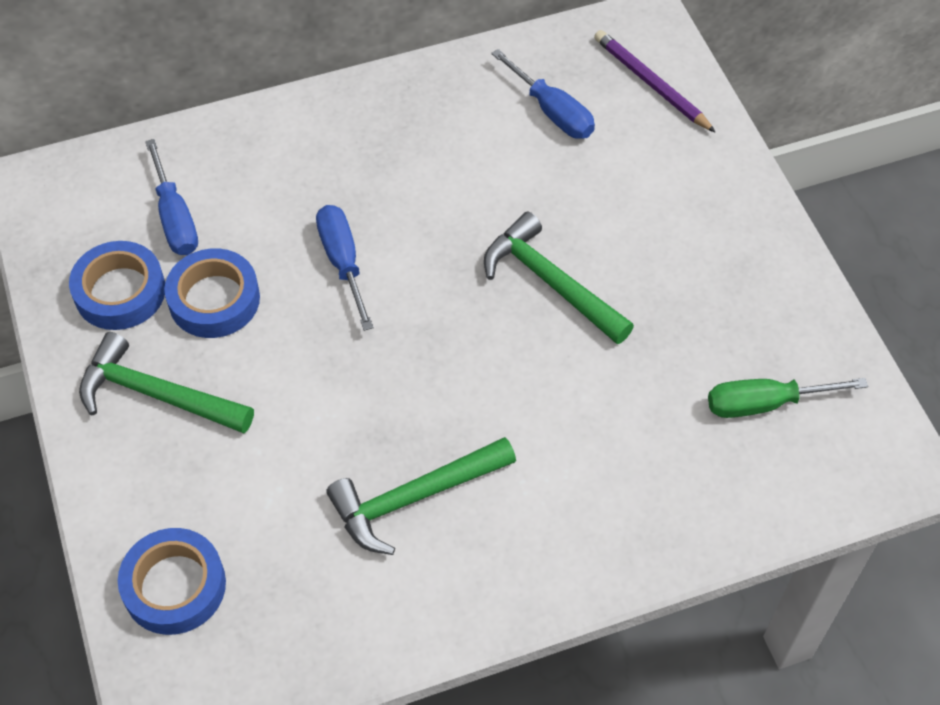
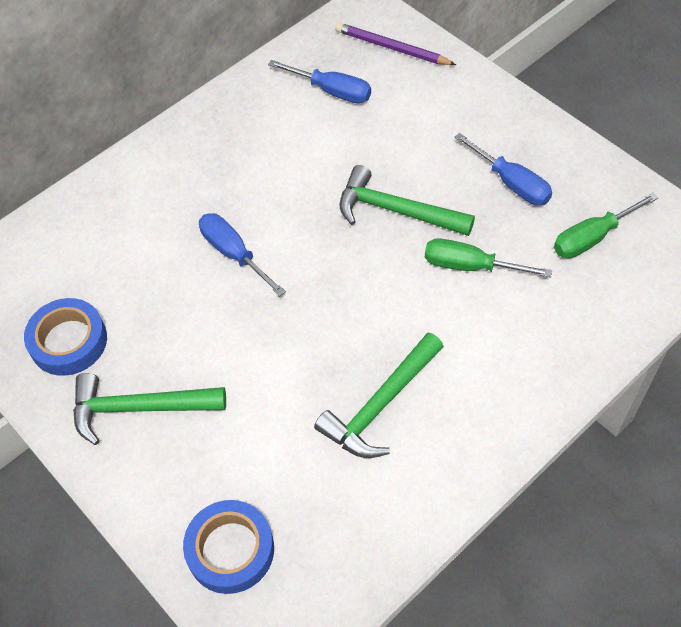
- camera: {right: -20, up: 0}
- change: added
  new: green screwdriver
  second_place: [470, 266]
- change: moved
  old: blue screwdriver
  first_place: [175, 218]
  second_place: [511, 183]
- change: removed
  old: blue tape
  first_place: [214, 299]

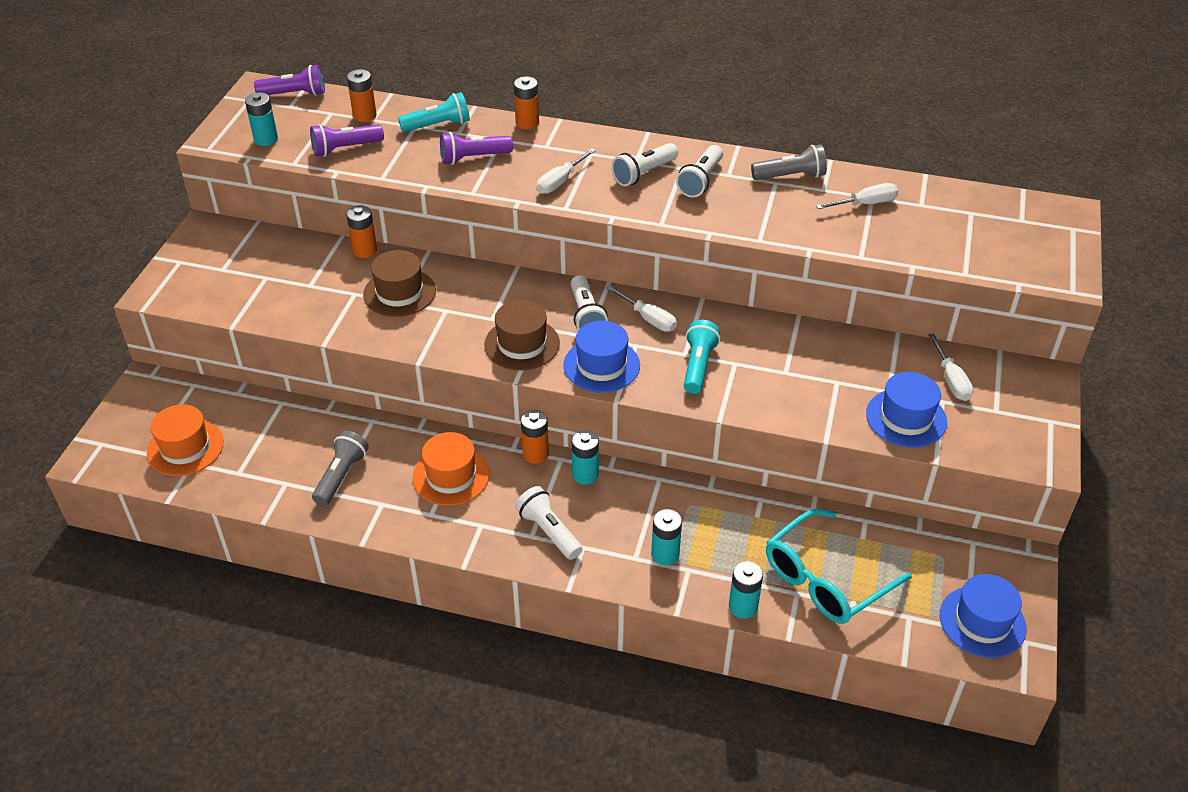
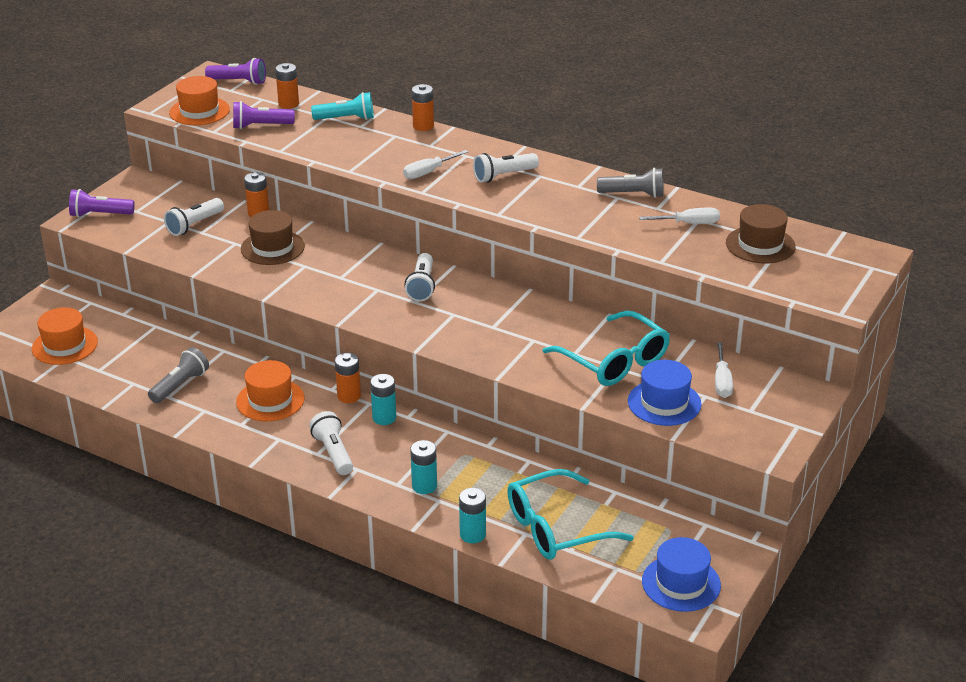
- camera: {right: 15, up: -10}
- change: moved
  old: purple flashlight
  first_place: [473, 158]
  second_place: [100, 215]
- change: moved
  old: white flashlight
  first_place: [700, 181]
  second_place: [194, 225]
- change: replaced
  old: turquoise battery
  new: orange hat
  first_place: [266, 139]
  second_place: [199, 111]
- change: added
  new: turquoise glasses
  second_place: [614, 361]
- change: moved
  old: brown hat
  first_place: [522, 344]
  second_place: [760, 245]
- change: removed
  old: blue hat
  first_place: [601, 365]
- change: removed
  old: white screwdriver
  first_place: [649, 319]
- change: removed
  old: turquoise flashlight
  first_place: [698, 366]

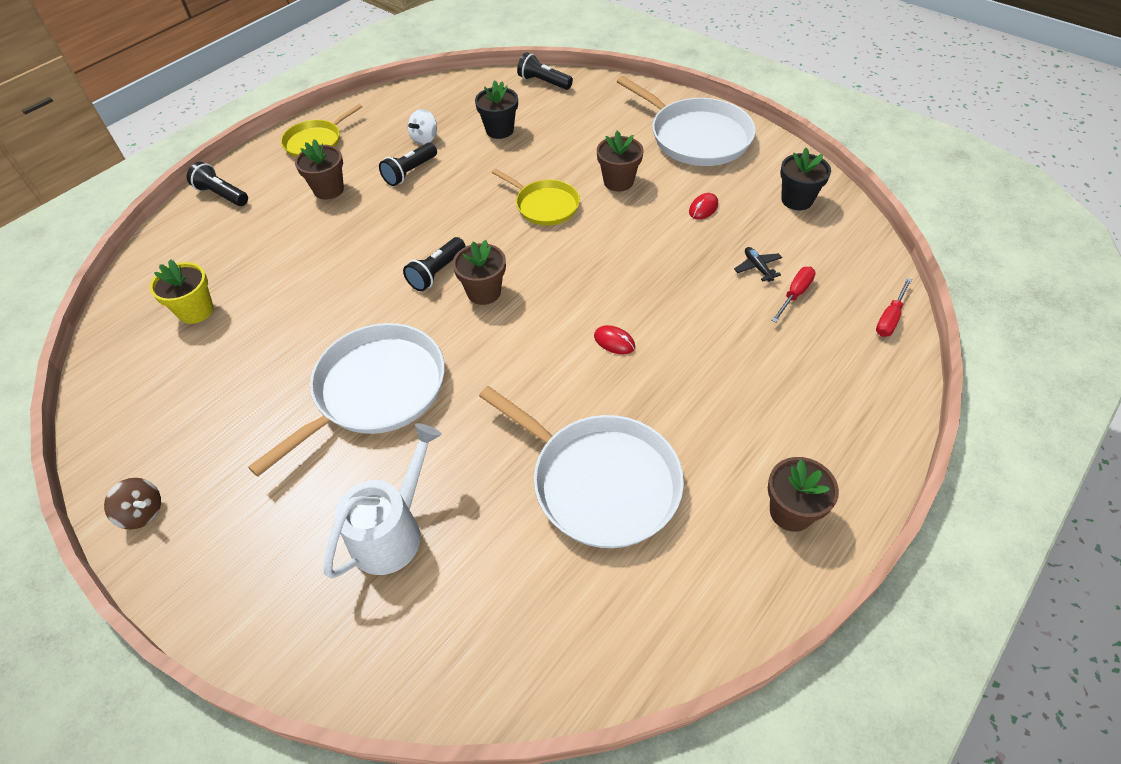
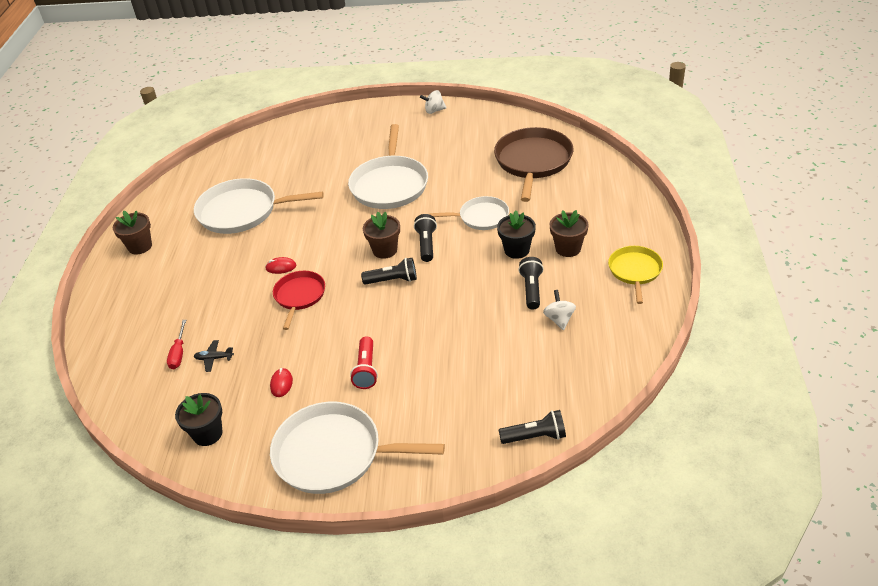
- camera: {right: 145, up: -10}
- change: turned
  old: black plane
  first_place: [757, 267]
  second_place: [214, 358]
  degrees: 150
- change: added
  new: red pan
  second_place: [299, 296]
- change: replaced
  old: brown flower pot
  new: red flashlight
  first_place: [618, 181]
  second_place: [366, 370]
- change: moved
  old: black flashlight
  first_place: [222, 195]
  second_place: [392, 280]
- change: recoloured
  old: brown spinning top
  new: white spinning top
  first_place: [142, 513]
  second_place: [434, 111]
- change: added
  new: white pan
  second_place: [481, 217]
- change: replaced
  old: yellow flower pot
  new: brown pan
  first_place: [196, 311]
  second_place: [533, 162]
- change: moved
  old: black flower pot
  first_place: [499, 130]
  second_place: [516, 250]
- change: removed
  old: white watering can
  first_place: [393, 530]
- change: removed
  old: yellow pan
  first_place: [544, 205]
- change: removed
  old: red screwdriver
  first_place: [890, 318]

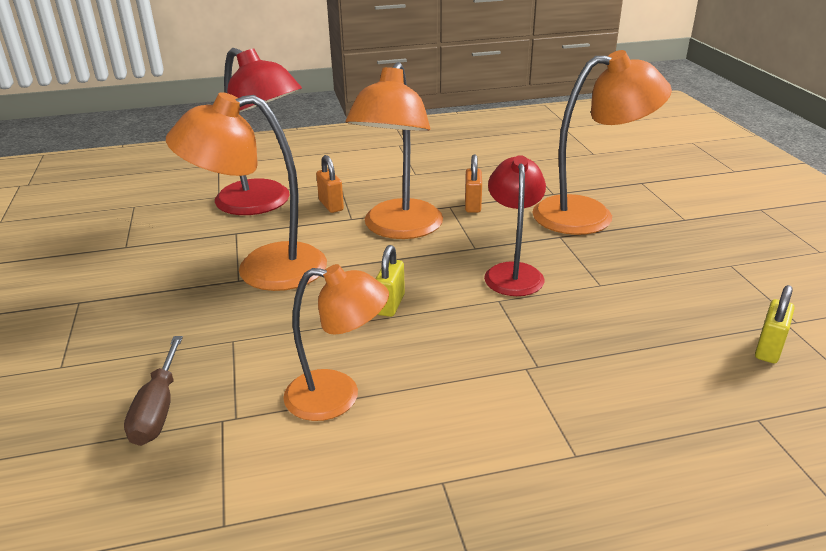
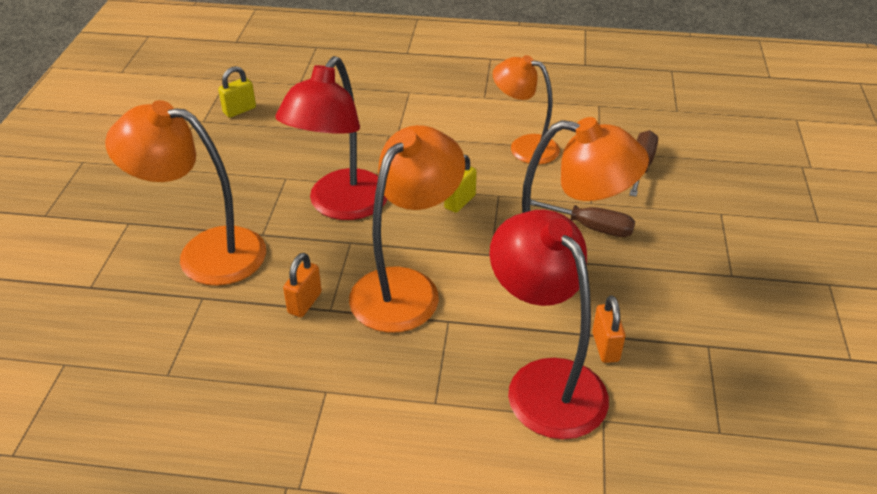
- camera: {right: -160, up: 10}
- change: resized
  old: red lamp
  first_place: [513, 272]
  second_place: [341, 206]
  factor: 1.51
- change: added
  new: brown screwdriver
  second_place: [591, 227]
- change: moved
  old: orange padlock
  first_place: [331, 205]
  second_place: [605, 347]

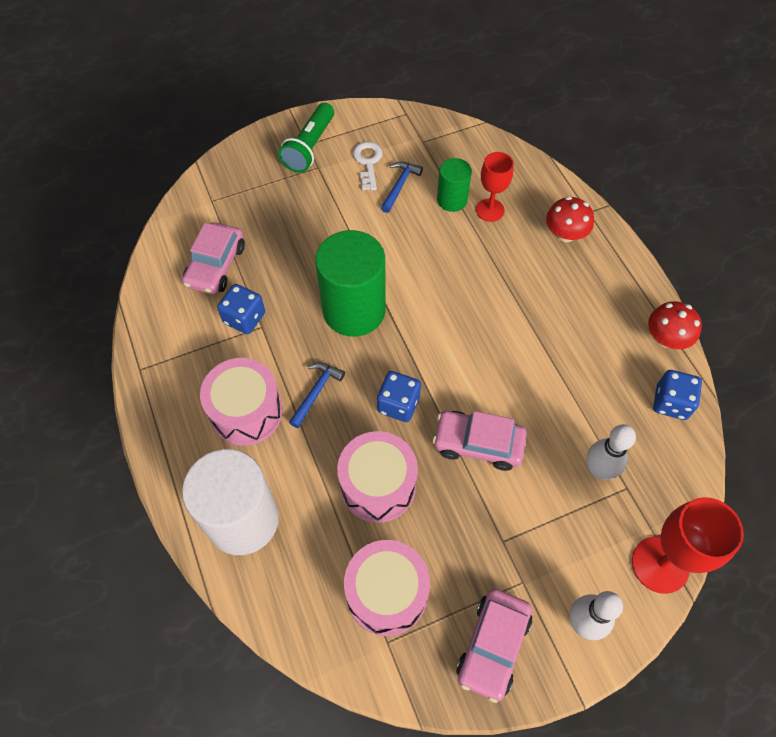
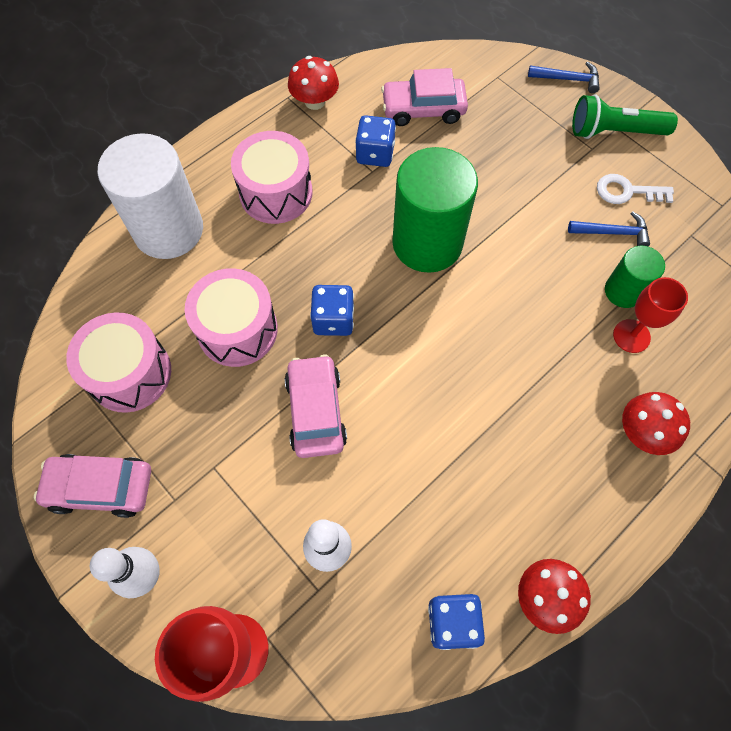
- camera: {right: 70, up: 5}
- change: added
  new: red mushroom
  second_place: [314, 101]
- change: moved
  old: blue hammer
  first_place: [316, 392]
  second_place: [568, 79]
- change: turned
  old: white key
  first_place: [368, 162]
  second_place: [626, 191]
  degrees: -150

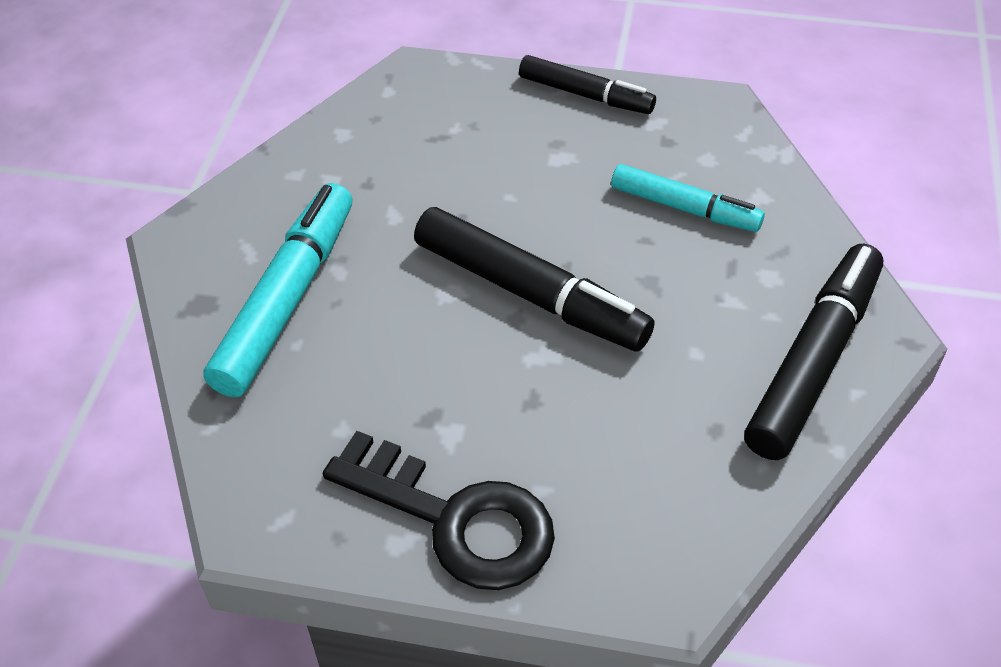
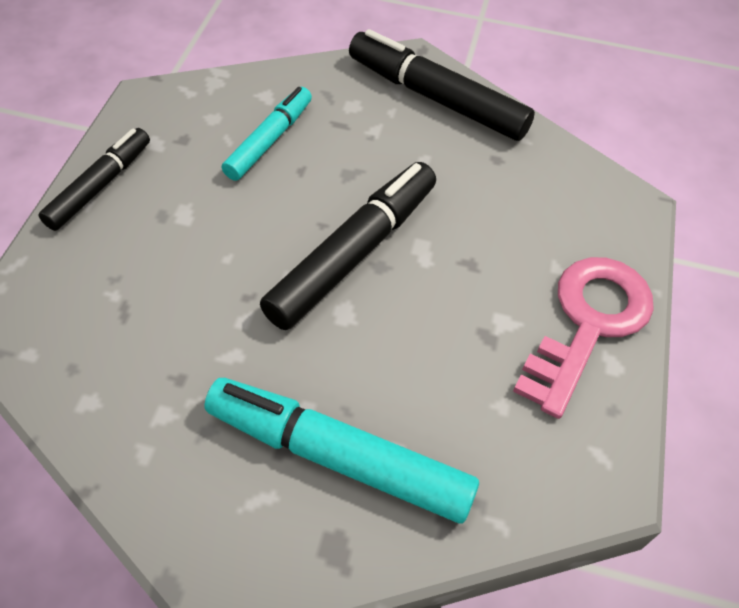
- camera: {right: -90, up: 5}
- change: recoloured
  old: black key
  new: pink key
  first_place: [455, 519]
  second_place: [588, 324]

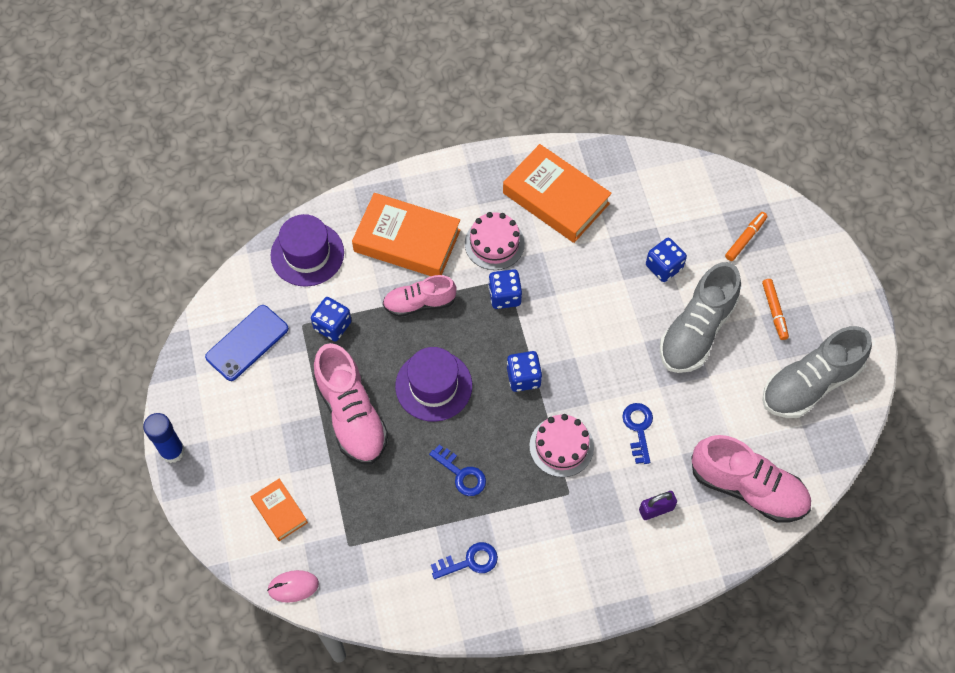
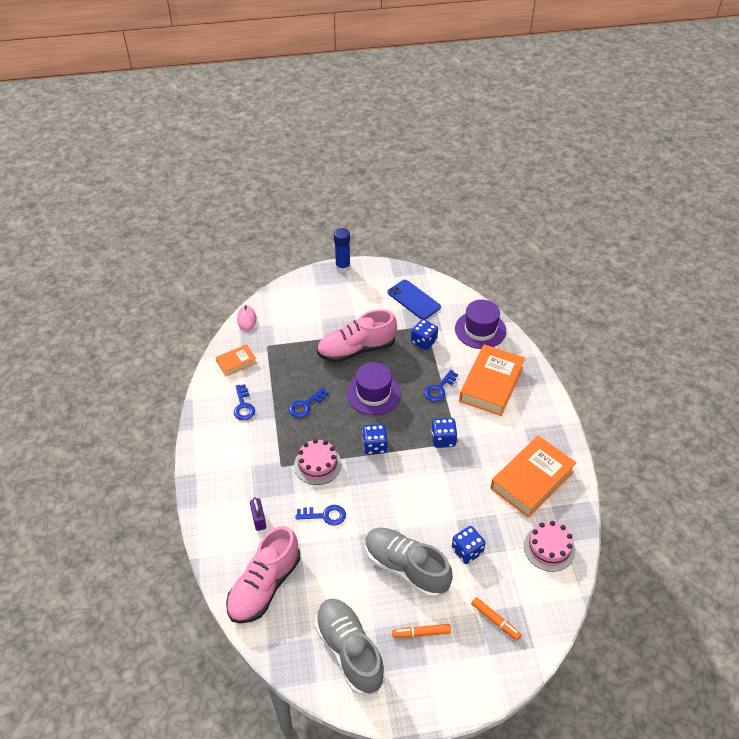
- camera: {right: 95, up: -15}
- change: moved
  old: orange book
  first_place: [279, 511]
  second_place: [236, 362]
- change: replaced
  old: pink shoe
  new: blue key
  first_place: [419, 303]
  second_place: [439, 389]
- change: moved
  old: pink cake
  first_place: [494, 243]
  second_place: [549, 548]

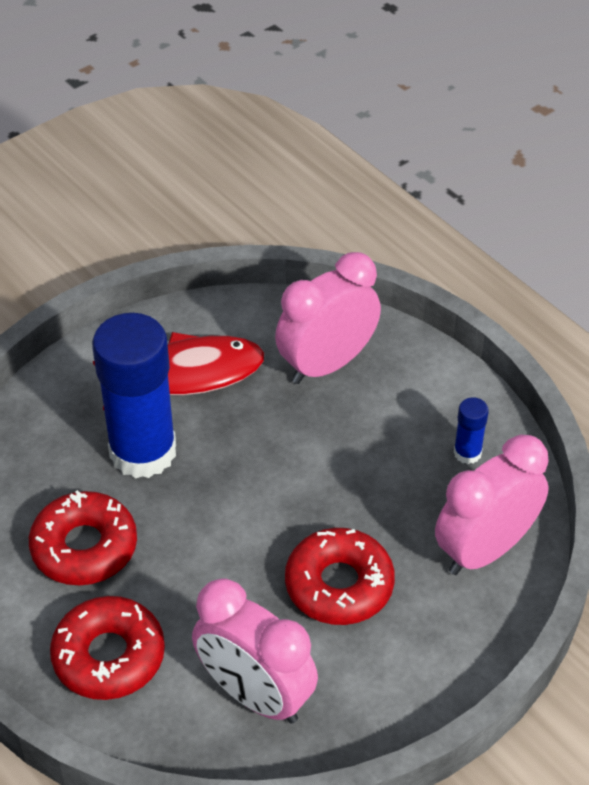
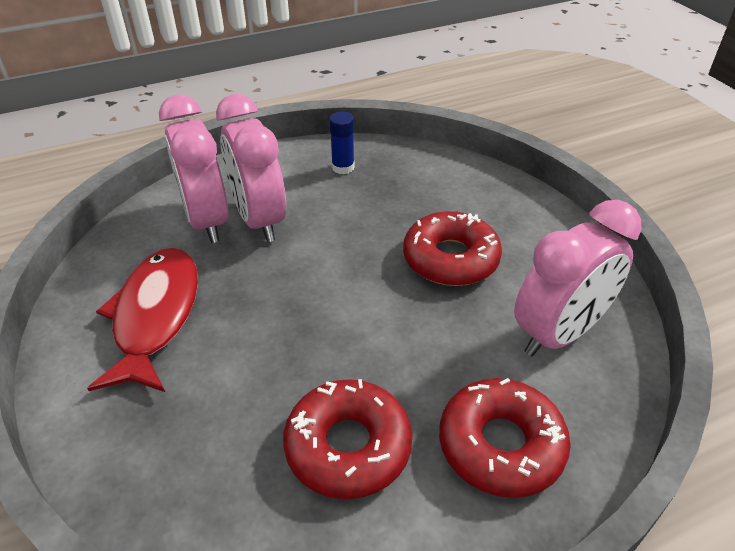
- camera: {right: -75, up: -5}
- change: moved
  old: pink clock
  first_place: [485, 550]
  second_place: [259, 220]
- change: removed
  old: blue glue stick
  first_place: [143, 452]

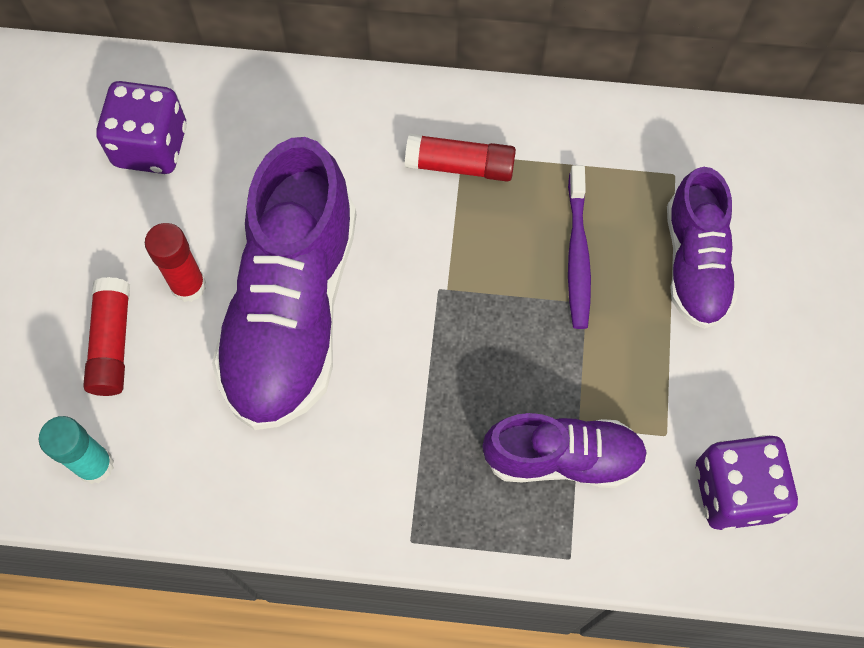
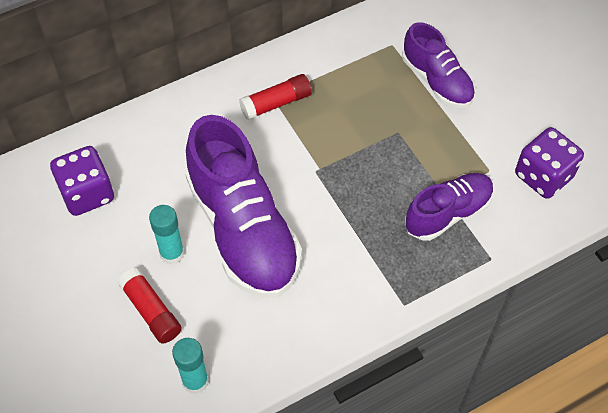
- camera: {right: -35, up: -10}
- change: recoloured
  old: red glue stick
  new: turquoise glue stick
  first_place: [188, 285]
  second_place: [172, 253]
- change: removed
  old: purple toothbrush
  first_place: [577, 254]

